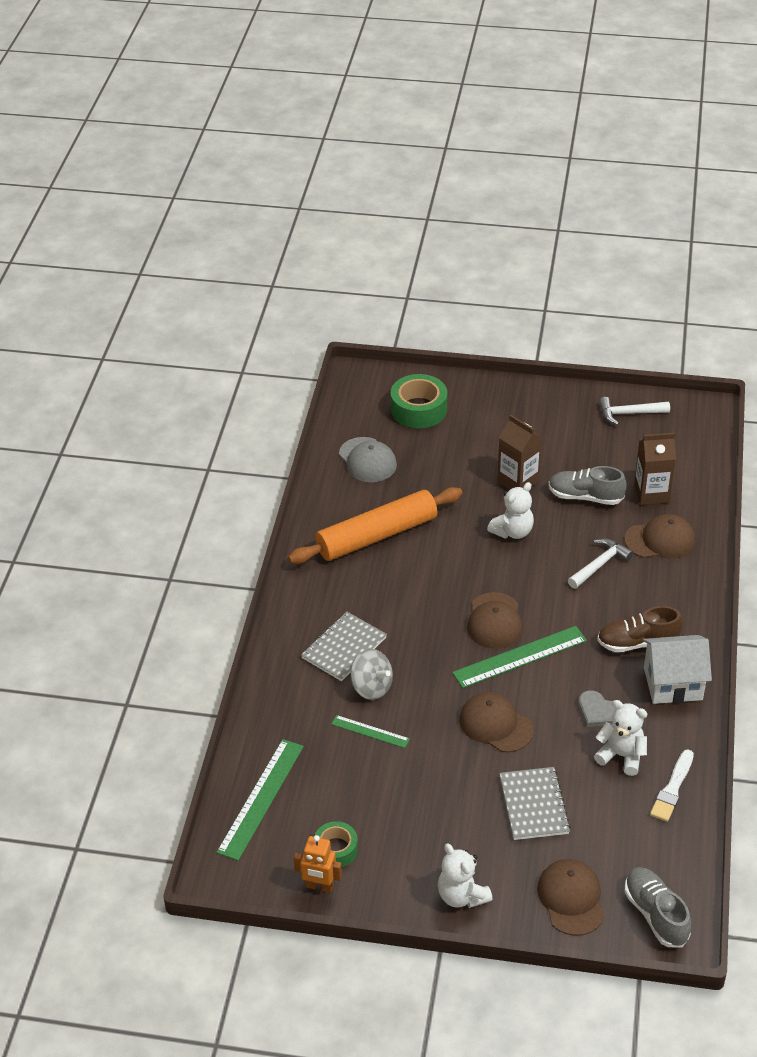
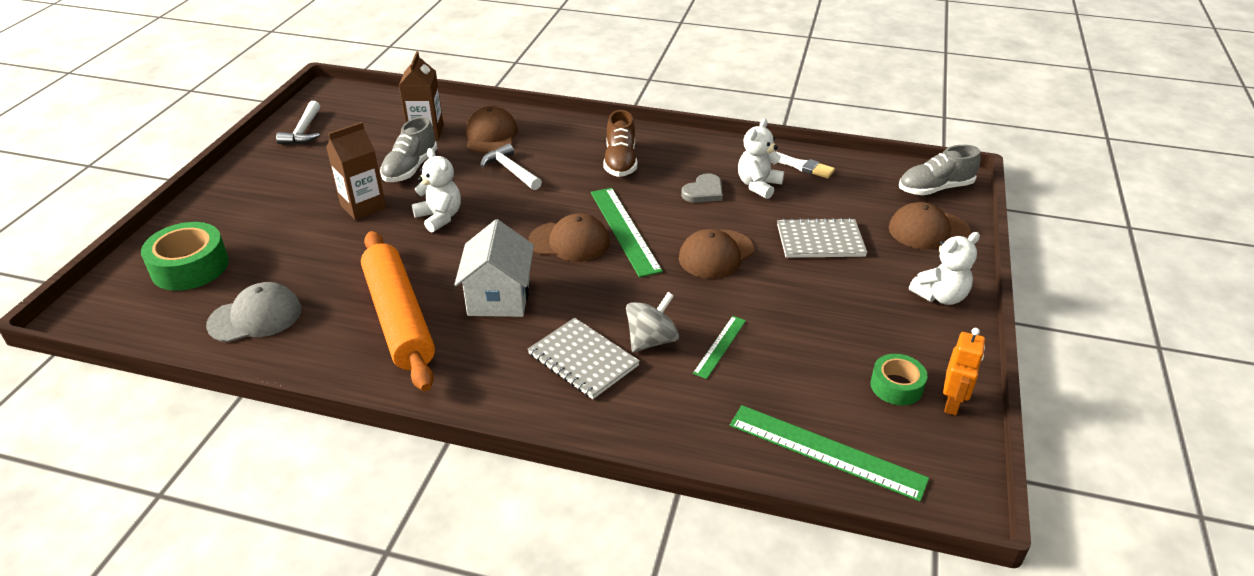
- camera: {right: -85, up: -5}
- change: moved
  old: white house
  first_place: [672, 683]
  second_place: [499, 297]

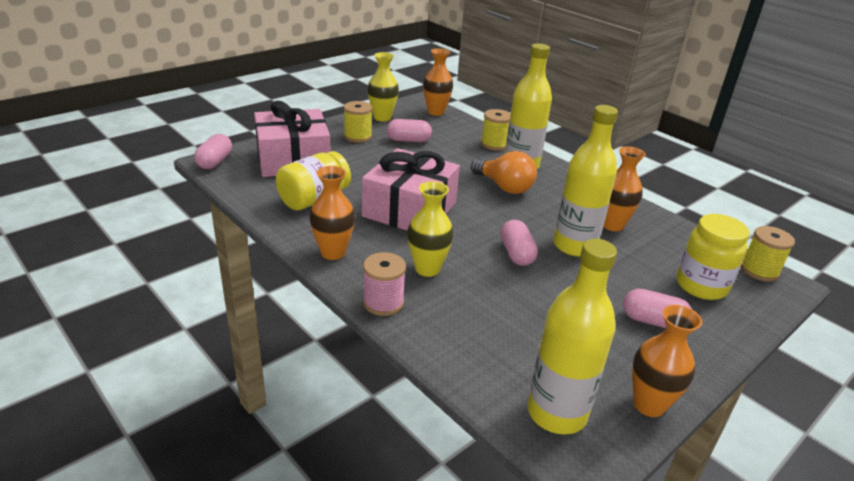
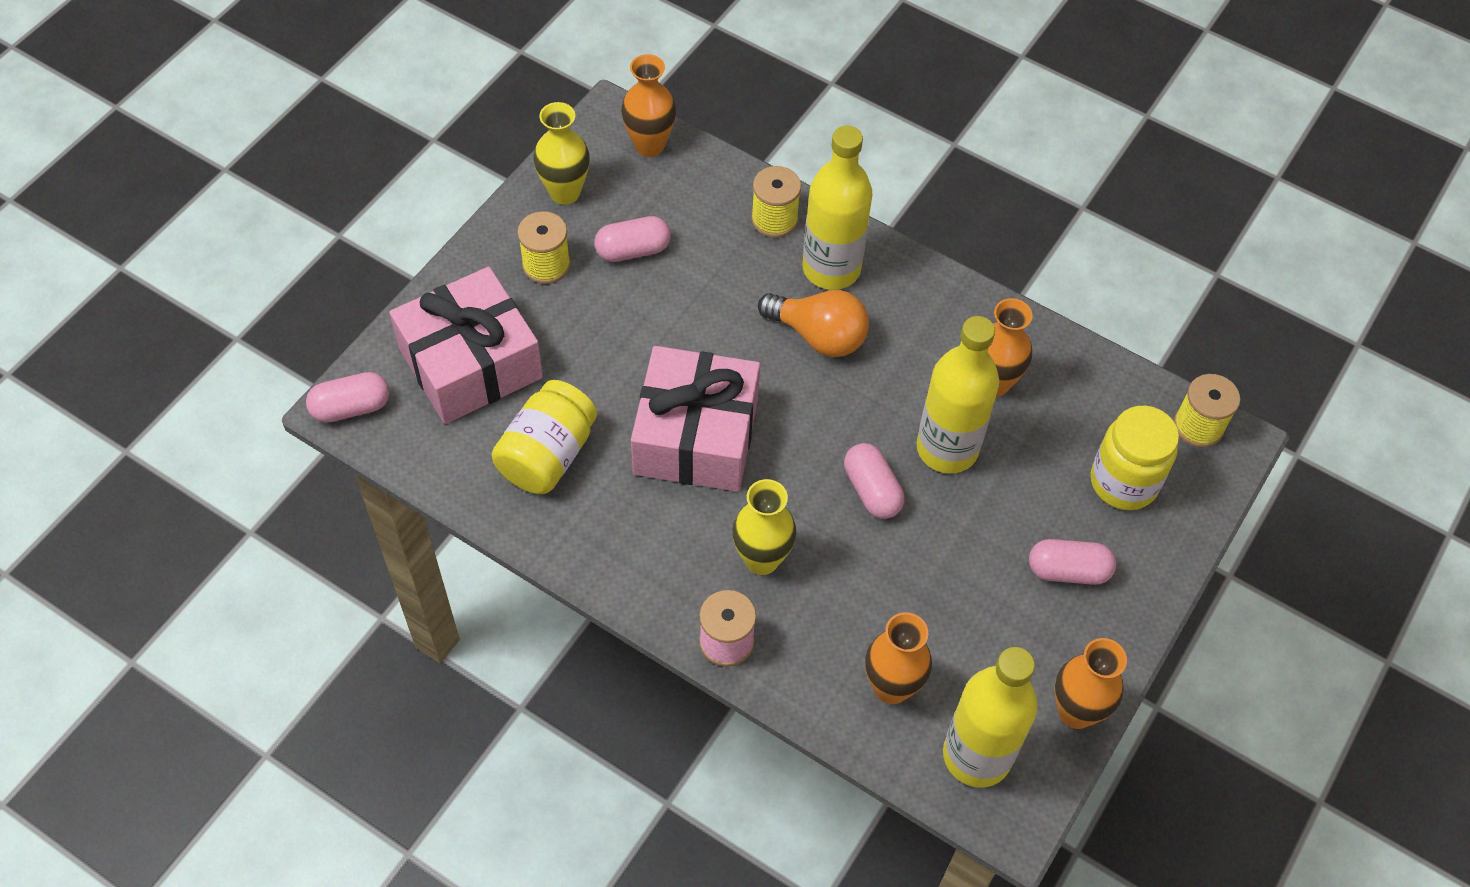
- camera: {right: -15, up: 25}
- change: turned
  old: pink capsule
  first_place: [215, 162]
  second_place: [351, 407]
  degrees: 75
- change: moved
  old: orange vase
  first_place: [333, 252]
  second_place: [891, 687]

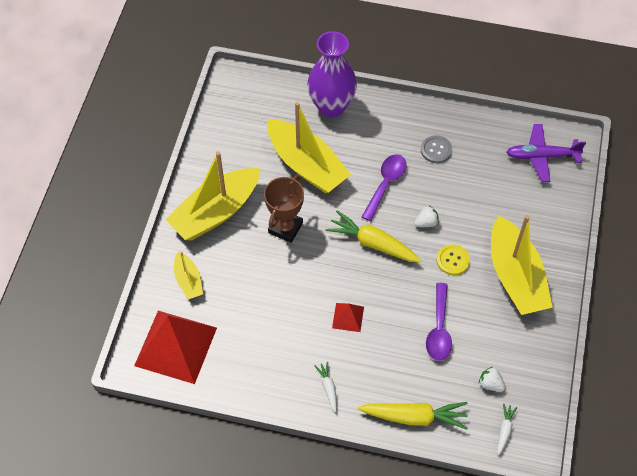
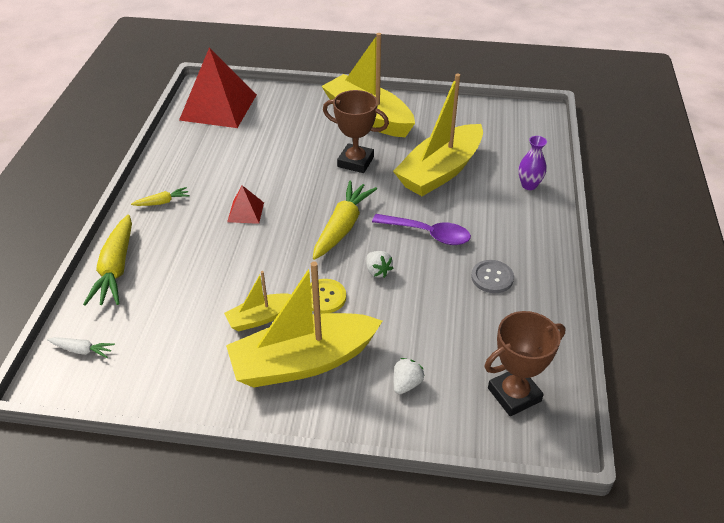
- camera: {right: 85, up: -15}
- change: recoloured
  old: white carrot
  new: yellow carrot
  first_place: [328, 387]
  second_place: [162, 202]
- change: moved
  old: yellow boat
  first_place: [188, 281]
  second_place: [260, 318]
- change: moved
  old: white strawberry
  first_place: [490, 384]
  second_place: [406, 384]
- change: replaced
  old: purple plane
  new: brown trophy
  first_place: [542, 156]
  second_place: [514, 394]
- change: resized
  old: purple vase
  first_place: [331, 106]
  second_place: [529, 185]
  factor: 0.47
- change: removed
  old: purple spoon
  first_place: [439, 329]

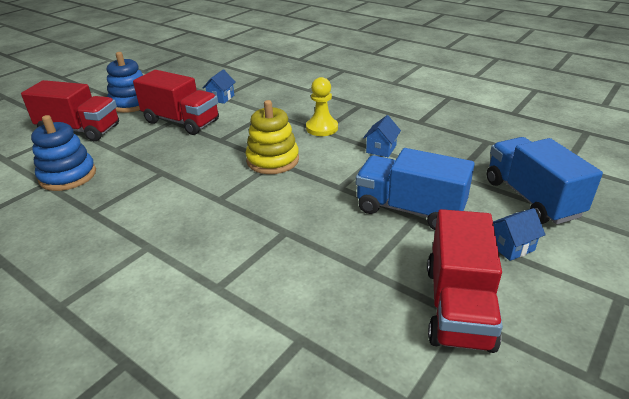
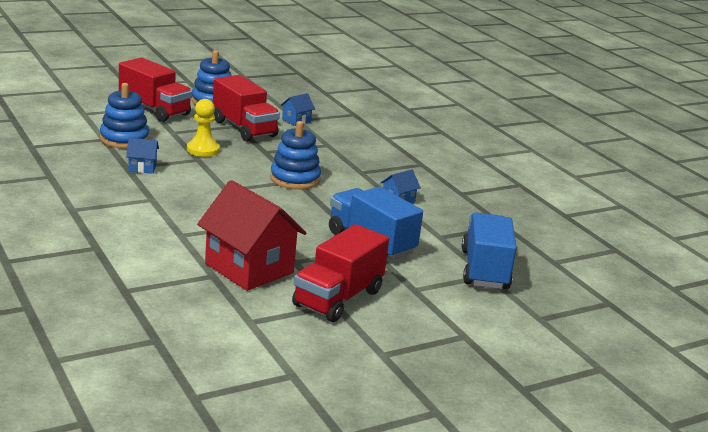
- camera: {right: 20, up: -10}
- change: moved
  old: blue house
  first_place: [511, 246]
  second_place: [142, 168]
- change: moved
  old: yellow pawn
  first_place: [322, 128]
  second_place: [203, 150]
- change: added
  new: red house
  second_place: [249, 268]
- change: recoloured
  old: yellow stacking toy
  new: blue stacking toy
  first_place: [272, 160]
  second_place: [295, 179]

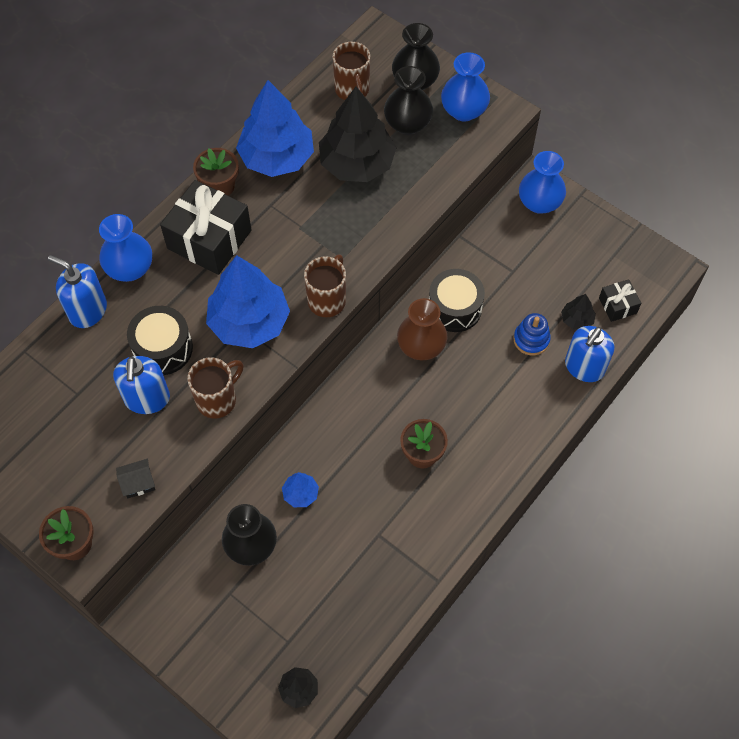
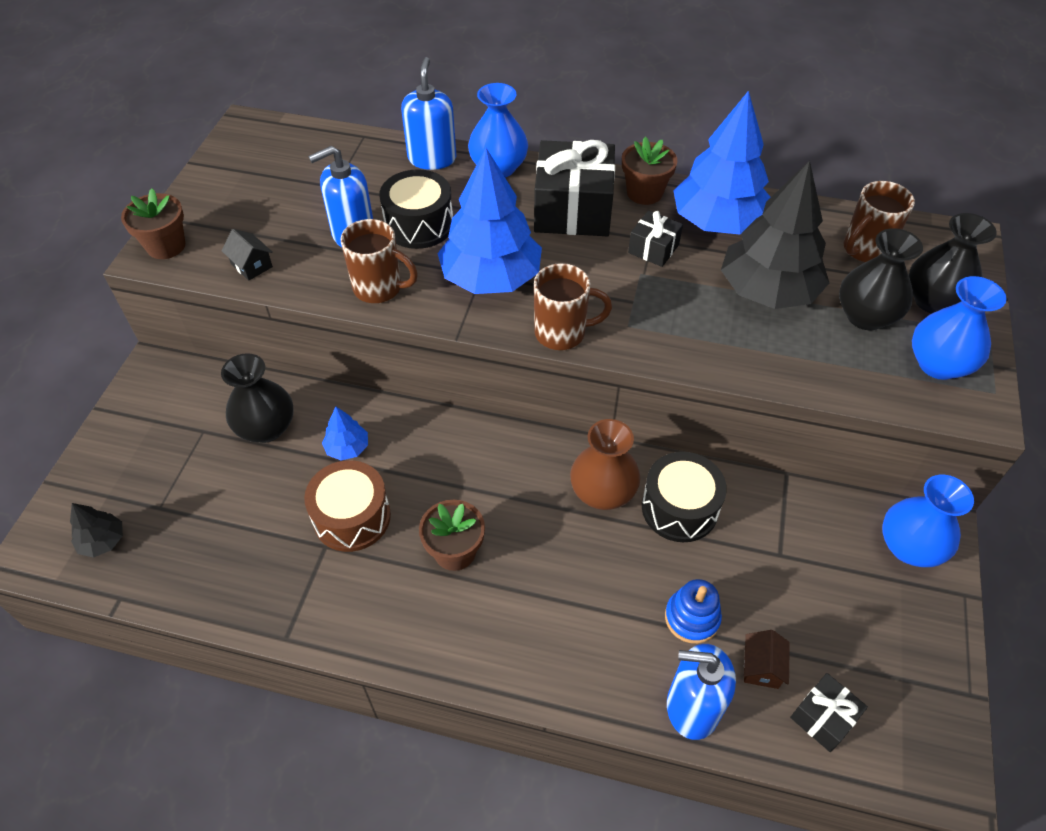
- camera: {right: 65, up: -10}
- change: added
  new: brown drum
  second_place: [352, 517]
- change: added
  new: black gift
  second_place: [653, 249]
- change: replaced
  old: black tree
  new: brown house
  first_place: [576, 319]
  second_place: [761, 667]

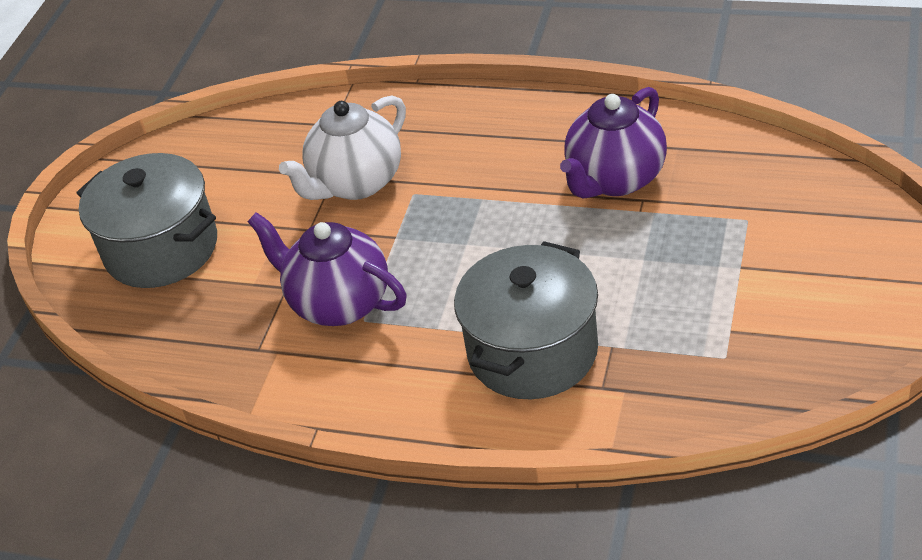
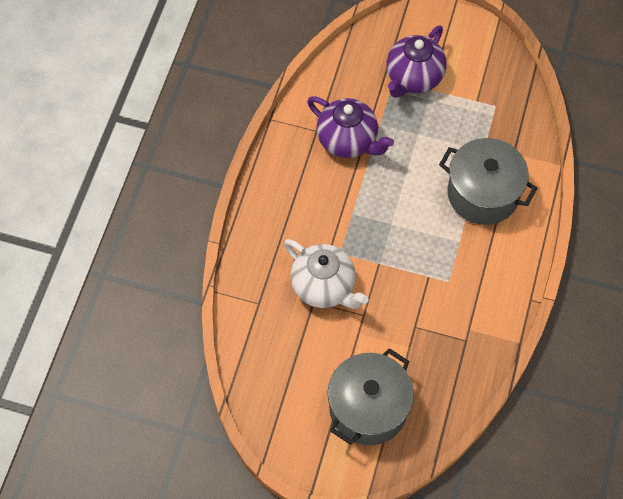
- camera: {right: -95, up: 20}
- change: moved
  old: purple teapot
  first_place: [338, 303]
  second_place: [413, 78]

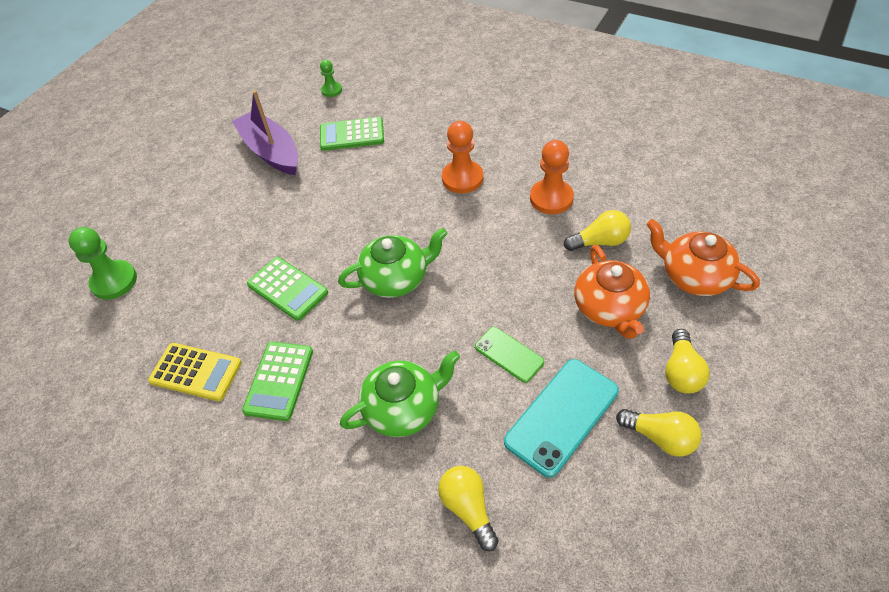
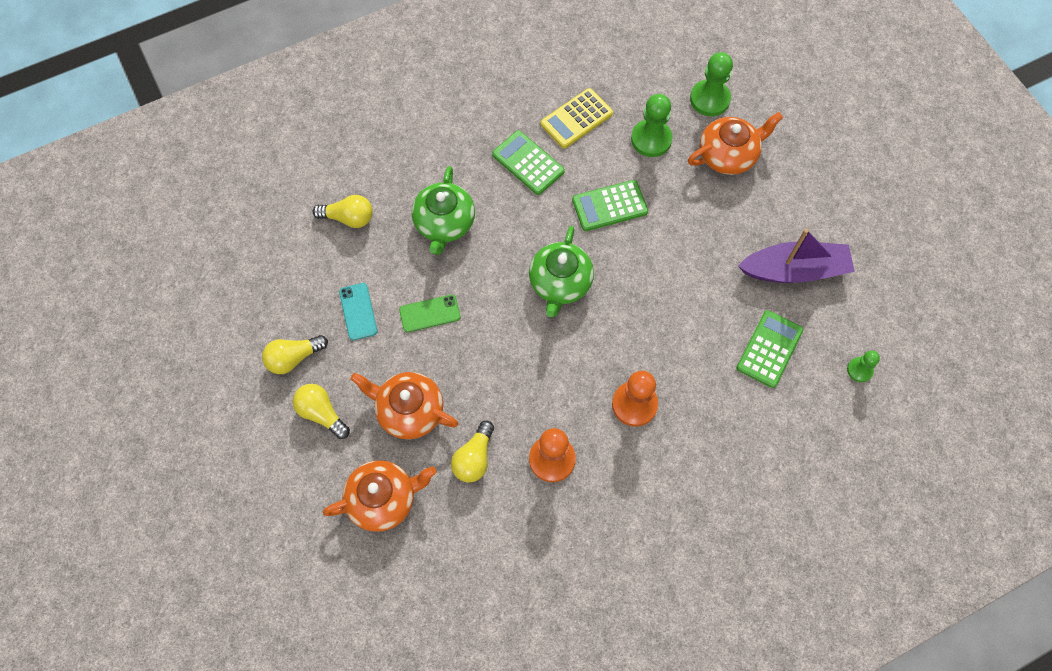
- camera: {right: 120, up: 15}
- change: resized
  old: turquoise phone
  first_place: [561, 416]
  second_place: [358, 311]
  factor: 0.58
- change: added
  new: green pawn
  second_place: [651, 139]
- change: added
  new: orange teapot
  second_place: [728, 155]

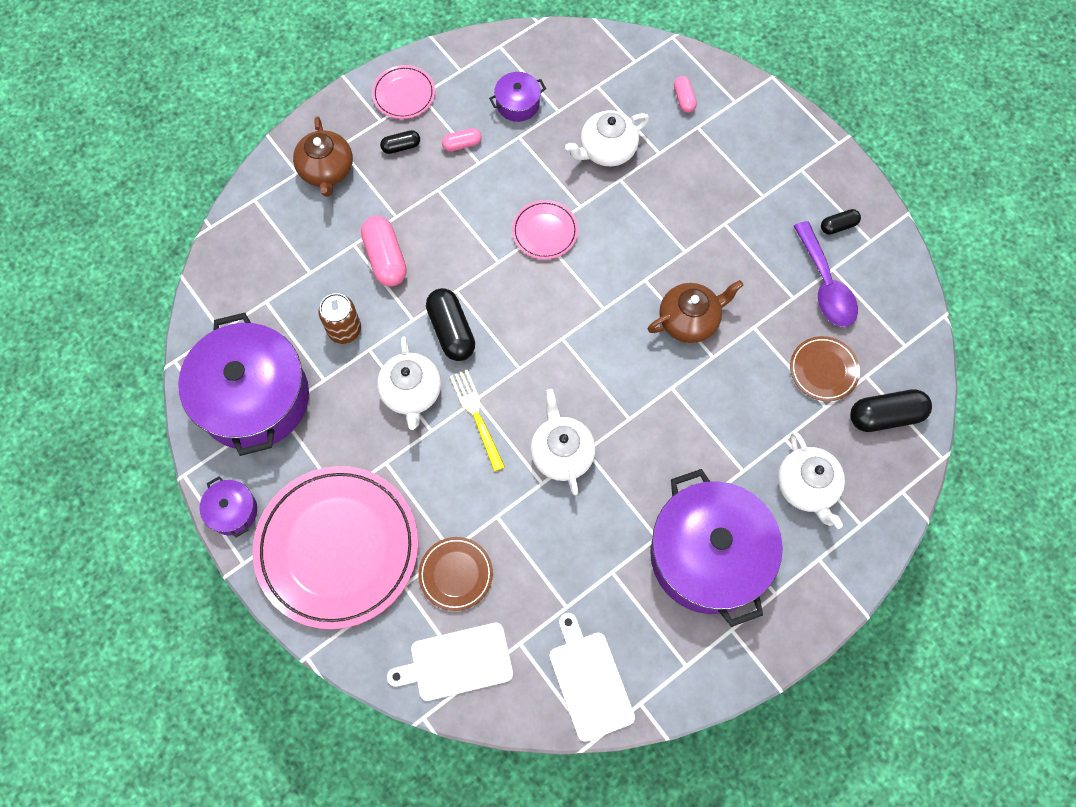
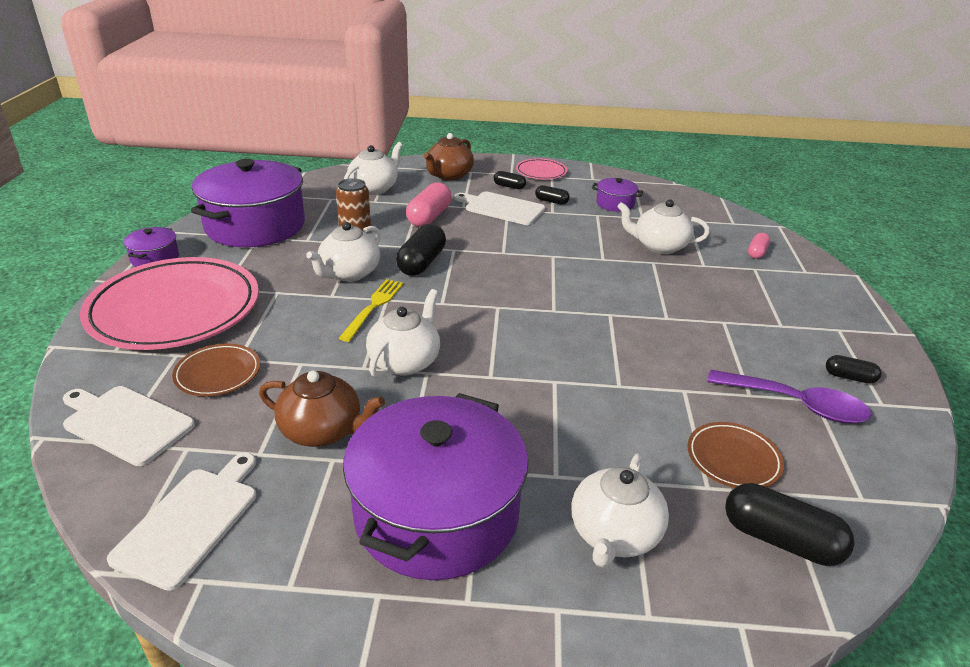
- camera: {right: 40, up: -35}
- change: moved
  old: brown teapot
  first_place: [689, 320]
  second_place: [322, 431]
- change: added
  new: white teapot
  second_place: [374, 188]
- change: added
  new: white cutting board
  second_place: [502, 208]
- change: recoloured
  old: pink capsule
  new: black capsule
  first_place: [462, 144]
  second_place: [551, 201]
- change: turned
  old: purple spoon
  first_place: [825, 285]
  second_place: [796, 404]
  degrees: -90
- change: removed
  old: pink plate
  first_place: [545, 231]

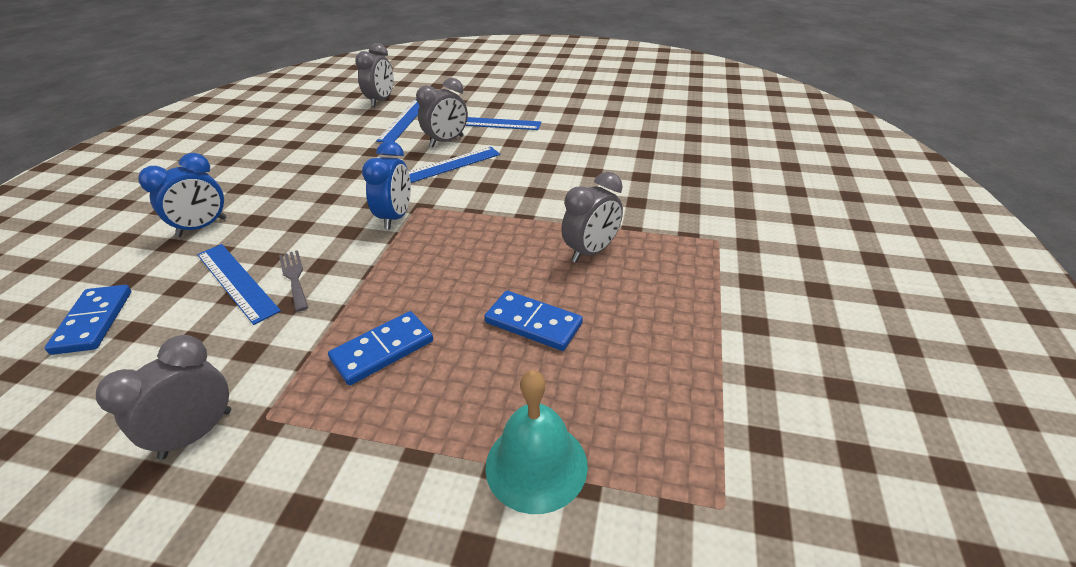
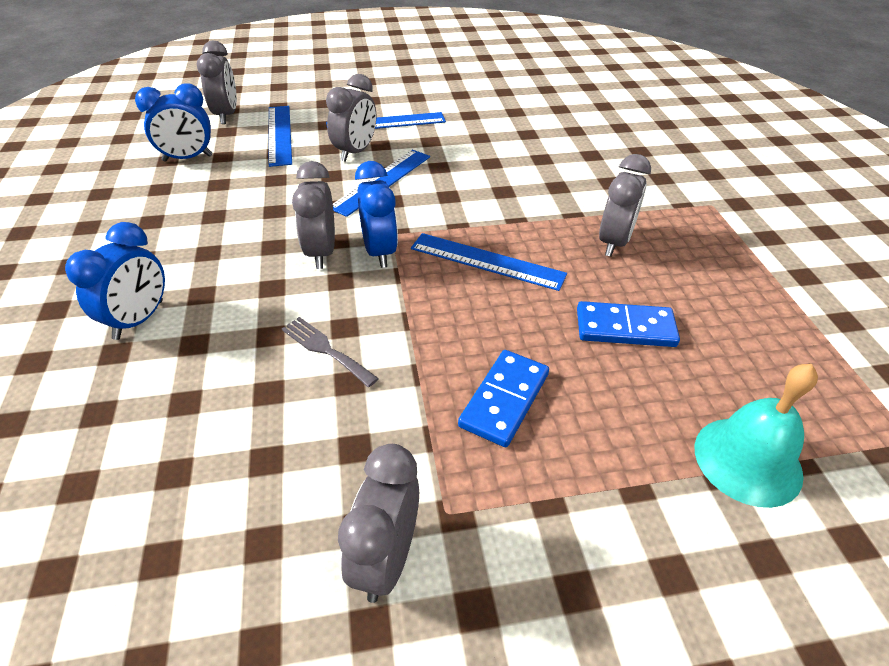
- camera: {right: -25, up: 5}
- change: added
  new: blue clock
  second_place: [188, 158]
- change: added
  new: grey clock
  second_place: [321, 252]
- change: moved
  old: blue ruler
  first_place: [236, 281]
  second_place: [487, 261]
- change: removed
  old: blue domino
  first_place: [93, 321]

